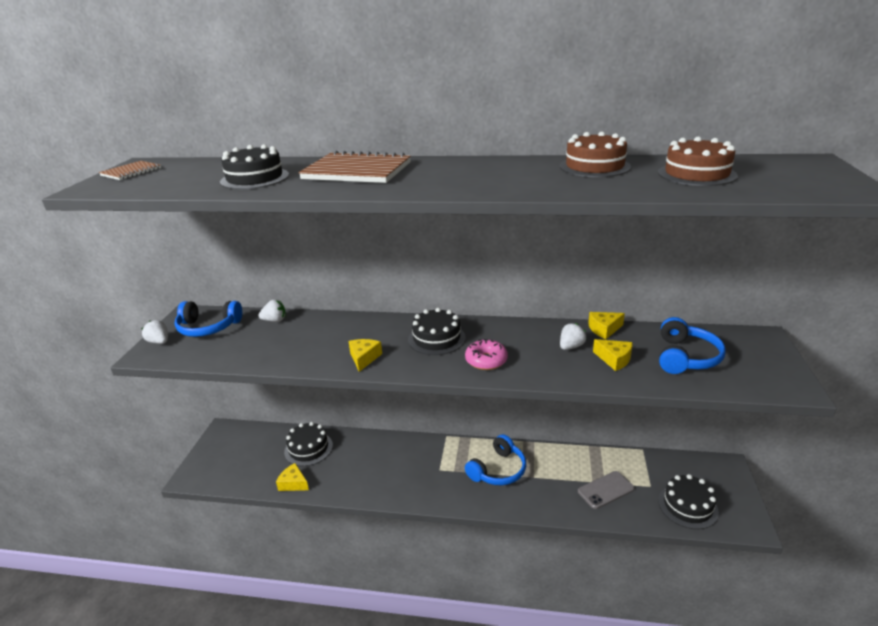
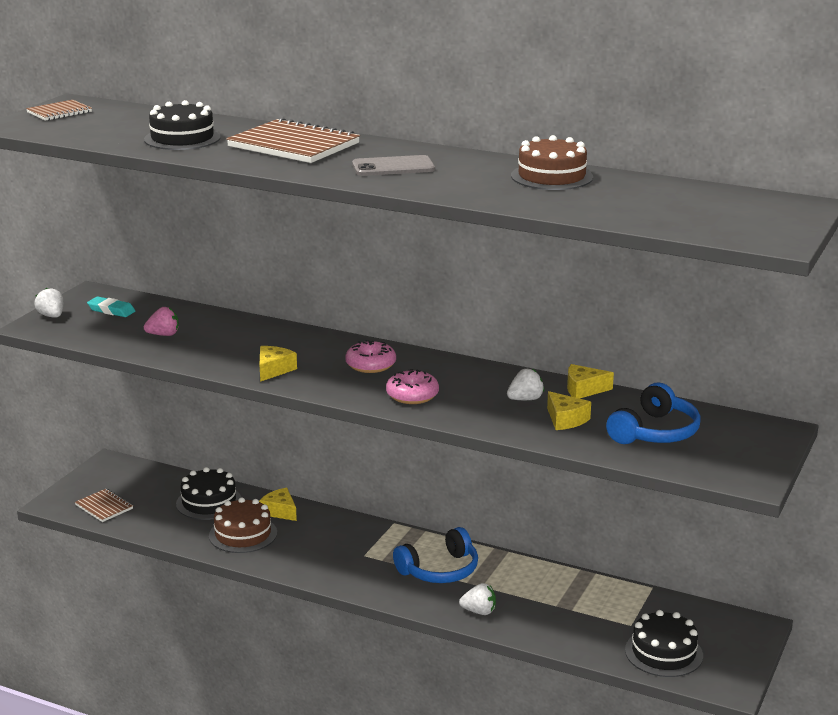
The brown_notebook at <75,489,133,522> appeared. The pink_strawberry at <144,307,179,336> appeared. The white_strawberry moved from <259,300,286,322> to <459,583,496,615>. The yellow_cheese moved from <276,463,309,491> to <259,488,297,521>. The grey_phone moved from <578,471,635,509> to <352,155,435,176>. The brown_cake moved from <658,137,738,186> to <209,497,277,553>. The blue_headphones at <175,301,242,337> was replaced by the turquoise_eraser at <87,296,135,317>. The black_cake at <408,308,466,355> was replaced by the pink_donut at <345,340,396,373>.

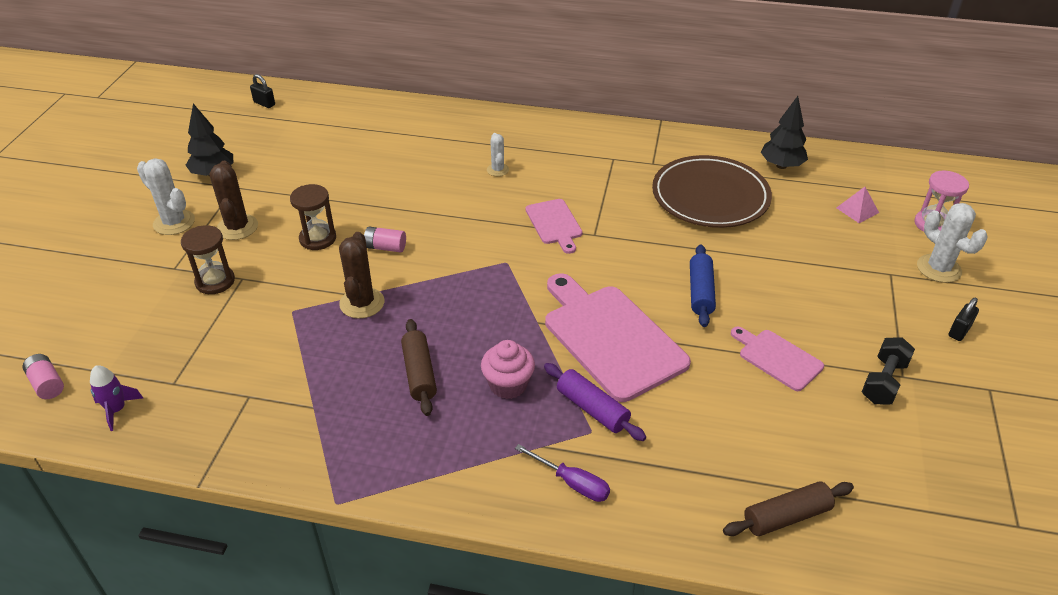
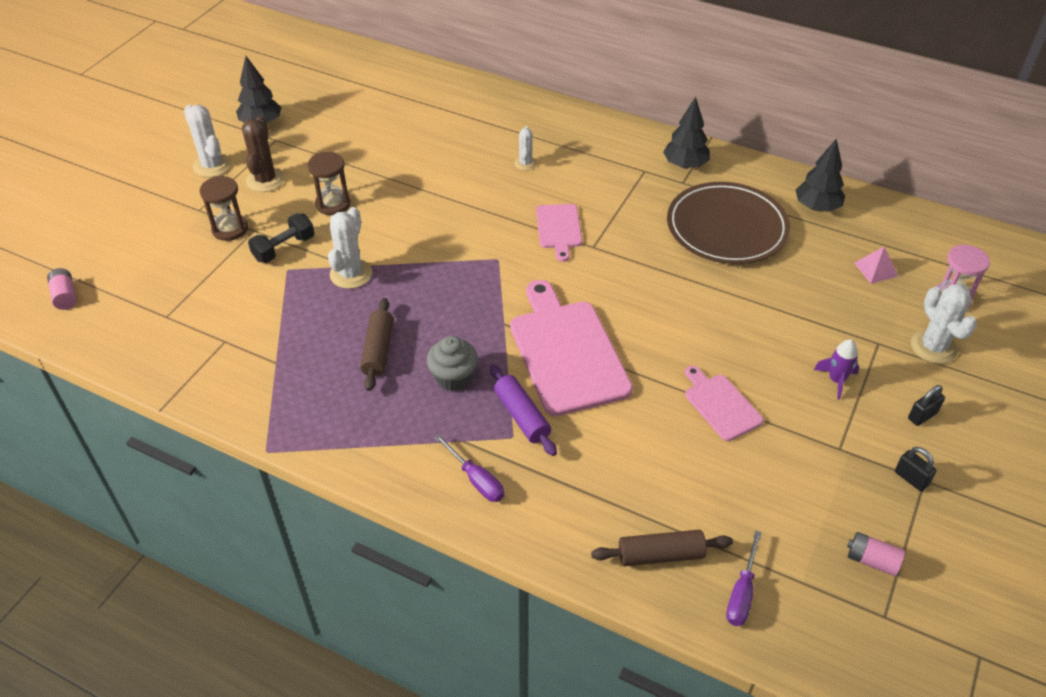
The blue_rolling_pin at <690,244,716,327> disappeared. The black_tree at <663,97,710,169> appeared. The purple_screwdriver at <726,530,762,626> appeared. The purple_rocket moved from <90,365,143,431> to <814,339,860,400>. The black_padlock moved from <250,74,275,108> to <895,447,937,491>. The pink_battery moved from <364,227,406,252> to <847,532,905,576>. The black_dumbbell moved from <862,337,915,405> to <248,213,315,263>. The brown_cactus at <339,232,384,319> became the white_cactus at <328,207,372,289>. The pink_cupcake at <481,340,535,399> became the grey_cupcake at <427,336,478,391>.

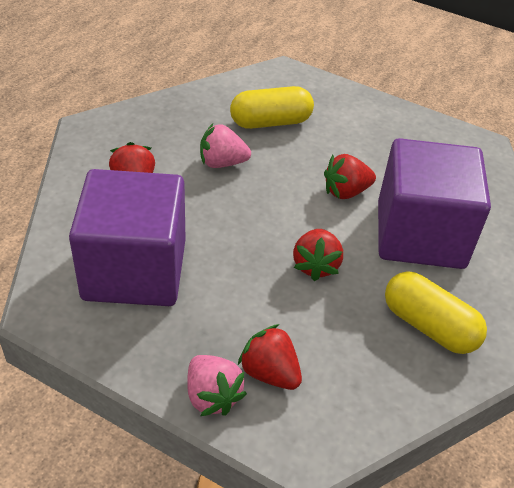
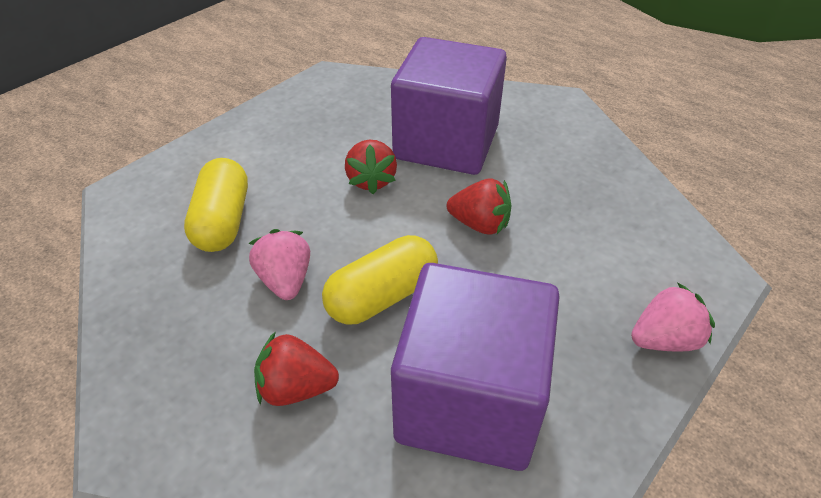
The red_strawberry at <238,324,302,390> disappeared. The yellow_capsule moved from <385,271,487,354> to <322,235,438,325>. The pink_strawberry at <200,124,251,168> turned 150 degrees clockwise.

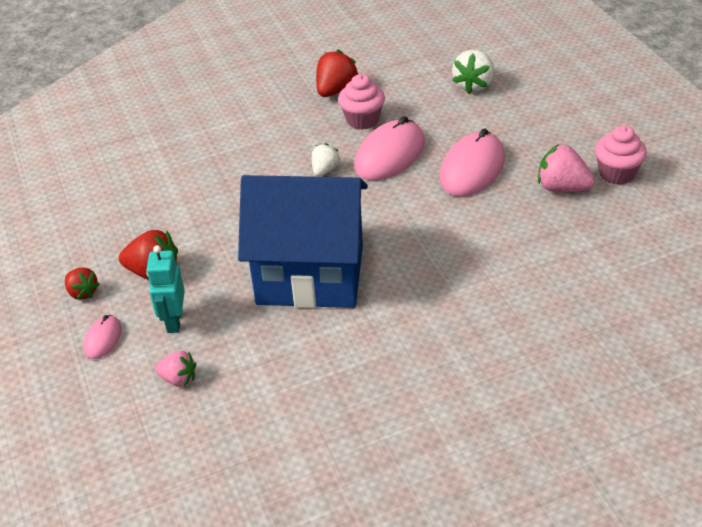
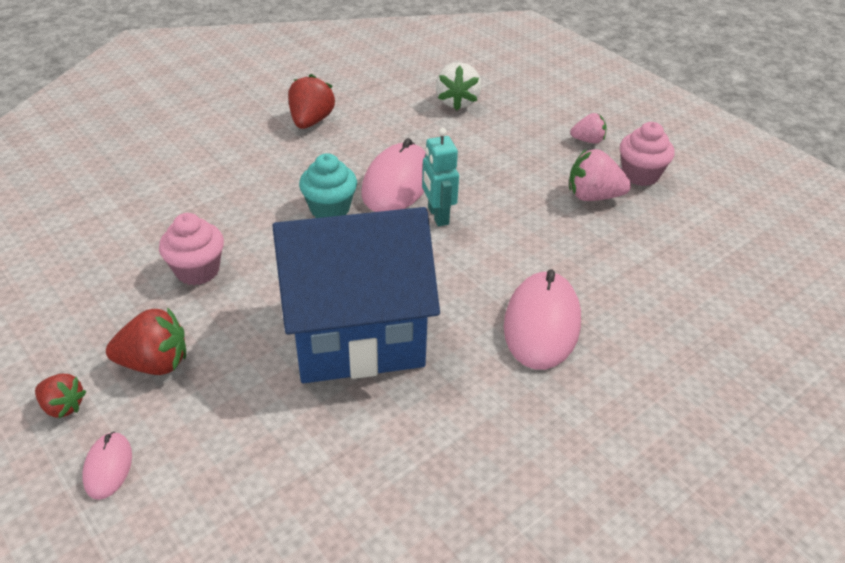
The turquoise_robot moved from <146,245,185,333> to <422,128,459,227>. The pink_strawberry moved from <155,351,196,387> to <570,113,607,144>. The pink_cupcake moved from <338,74,385,130> to <159,213,224,285>. The pink_mouse moved from <439,128,505,197> to <504,269,581,370>. The white_strawberry at <312,143,340,176> was replaced by the turquoise_cupcake at <299,153,357,218>.

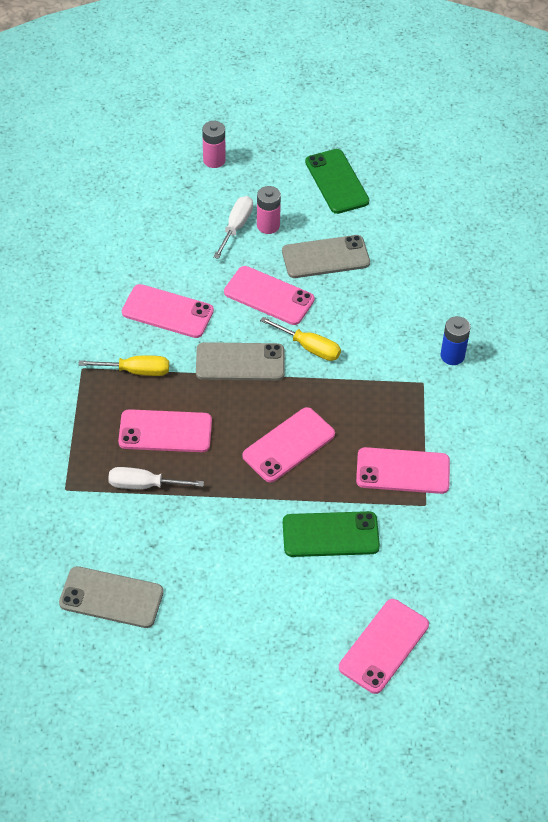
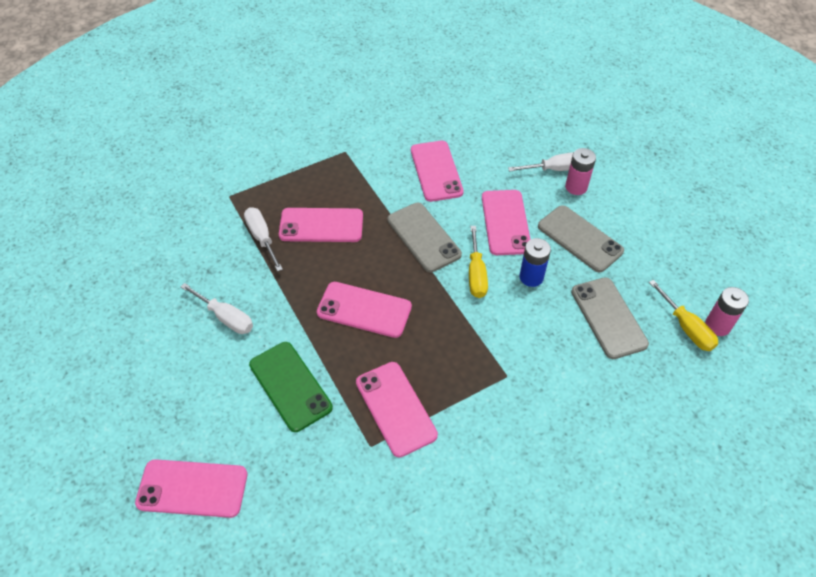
The green_phone at <305,149,369,214> disappeared. The white_screwdriver at <181,283,253,334> appeared. The grey_phone moved from <59,566,164,628> to <571,277,649,359>. The yellow_screwdriver moved from <79,356,169,376> to <649,280,718,351>. The pink_battery moved from <202,121,226,168> to <705,287,749,336>. The blue_battery moved from <440,316,471,365> to <519,238,551,287>. The pink_phone at <118,409,212,452> turned 60 degrees counterclockwise.

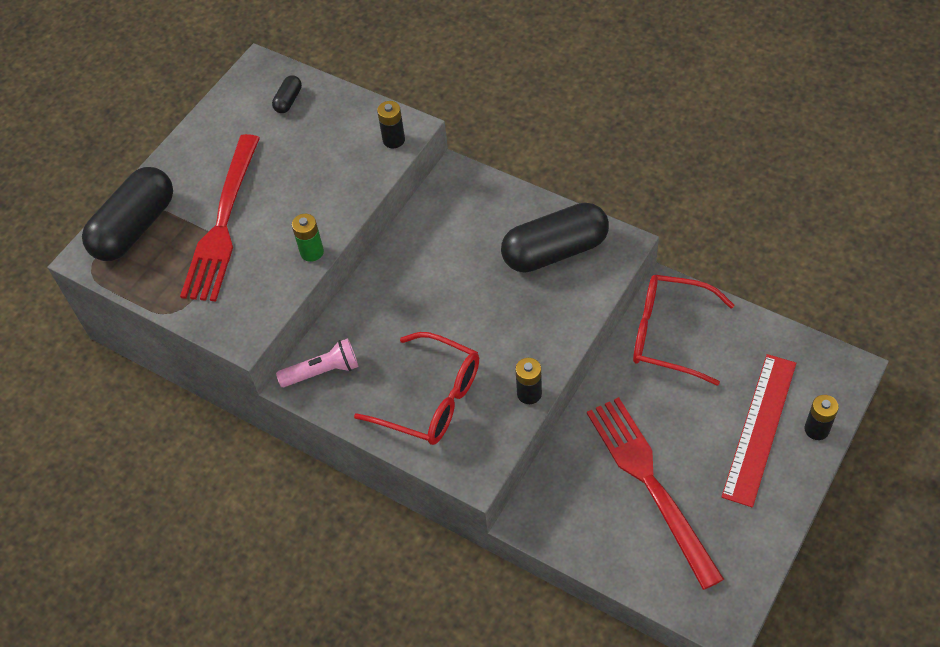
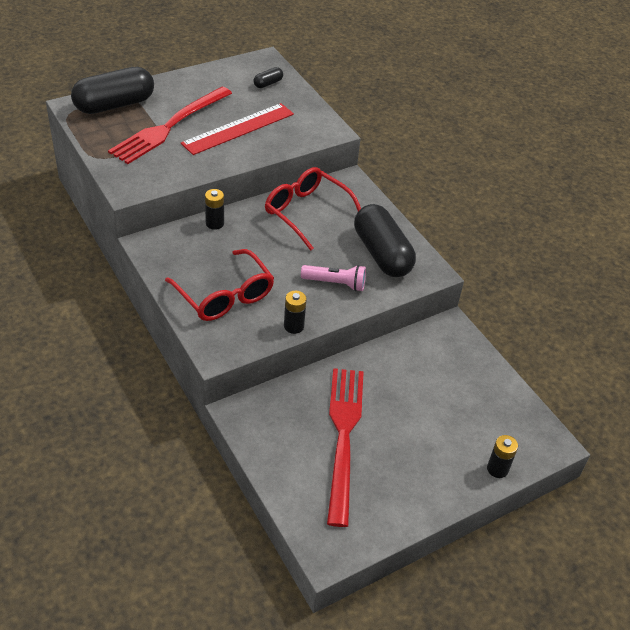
The green_battery at <292,214,324,262> disappeared. The pink_flashlight moved from <276,338,358,387> to <301,265,366,291>. The black_battery moved from <377,101,405,149> to <205,189,224,230>. The red_glasses moved from <633,275,734,386> to <265,167,361,251>. The red_ruler moved from <721,354,796,508> to <181,103,294,155>. The black_capsule at <501,202,609,273> turned 60 degrees clockwise.

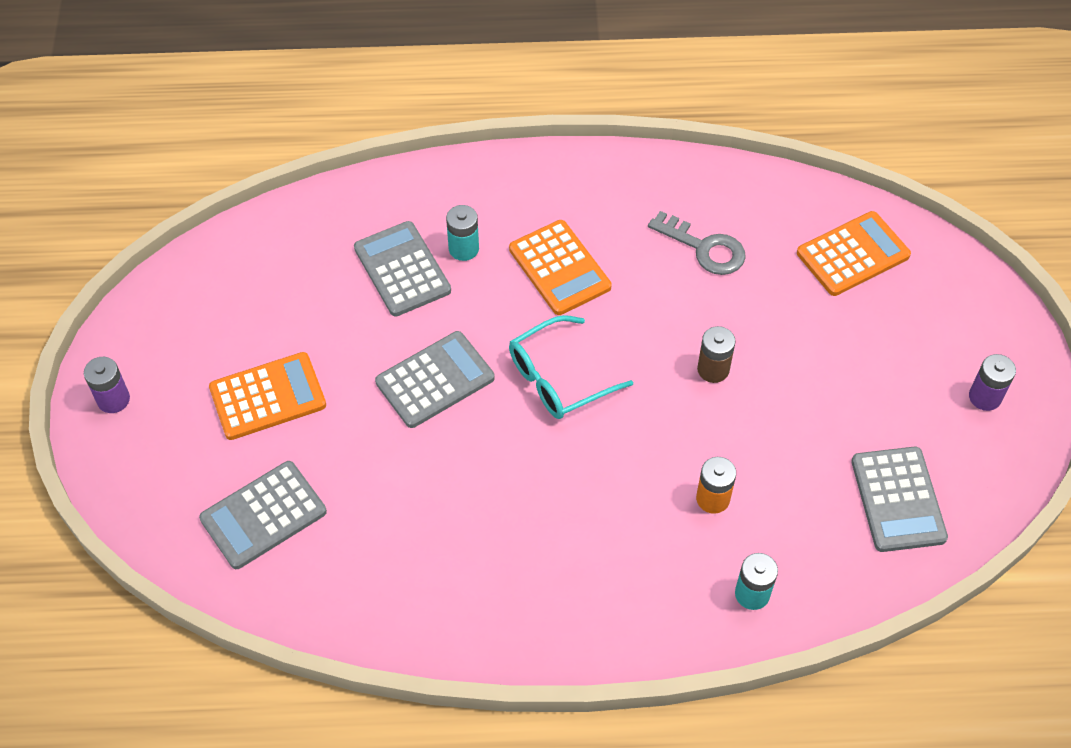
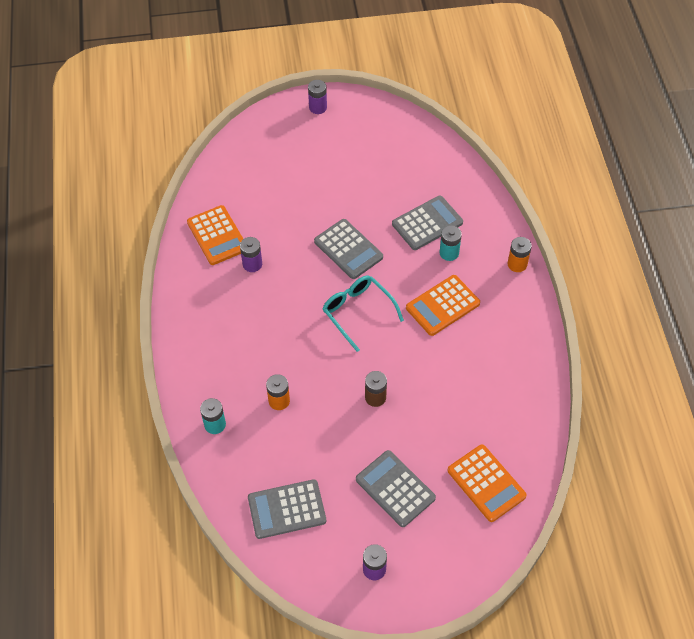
The grey_key at <648,211,746,275> disappeared. The purple_battery at <240,237,262,272> appeared. The orange_battery at <508,237,532,272> appeared. The grey_calculator moved from <199,461,327,569> to <356,450,436,527>. The orange_calculator moved from <209,352,326,440> to <187,205,243,265>.

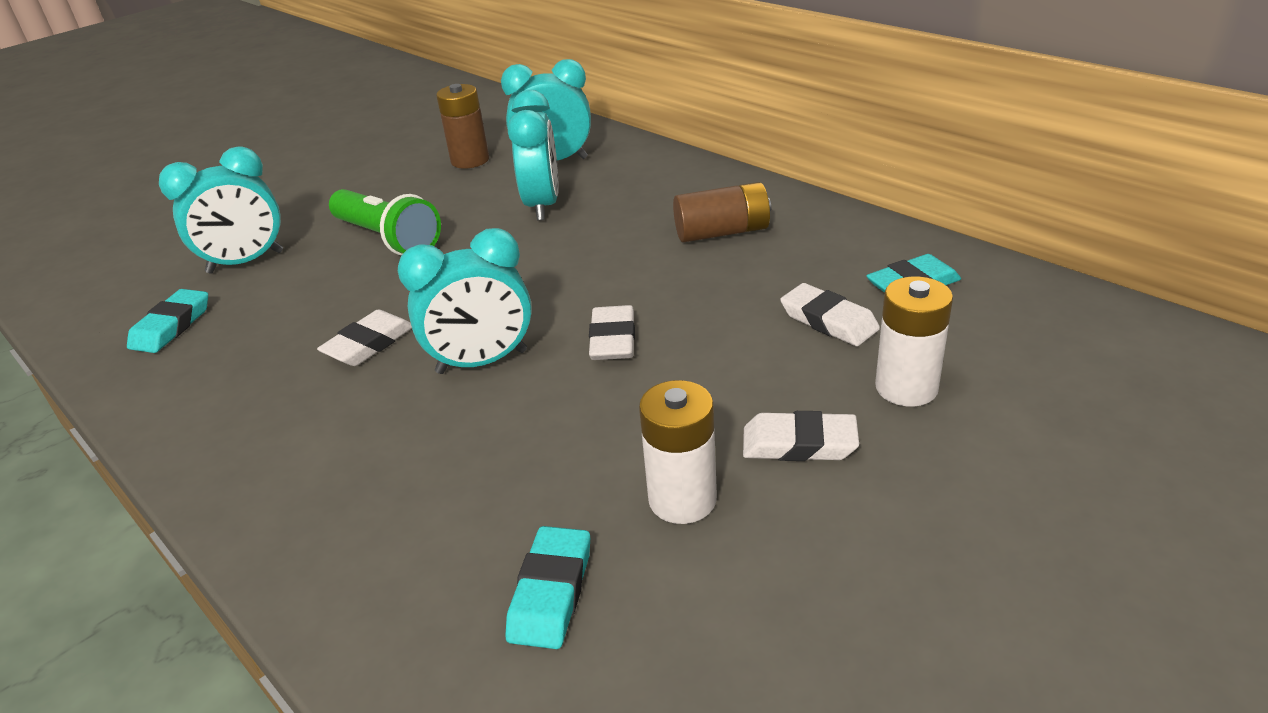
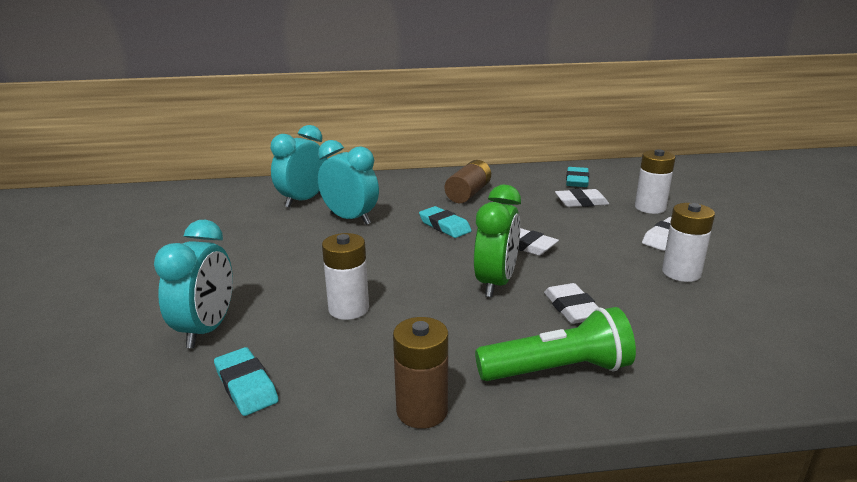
The white_battery at <322,233,369,320> appeared. The white_eraser moved from <317,310,412,366> to <544,283,599,324>. The green_flashlight moved from <329,189,441,255> to <475,307,636,381>. The brown_battery moved from <436,84,489,169> to <393,317,448,429>. The turquoise_eraser moved from <505,526,590,649> to <419,206,472,238>. The turquoise_clock at <398,228,532,374> became the green_clock at <474,185,521,297>.

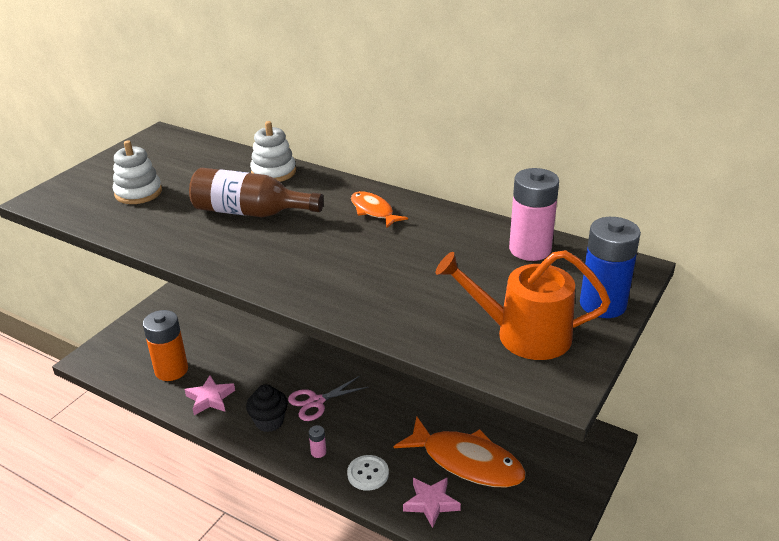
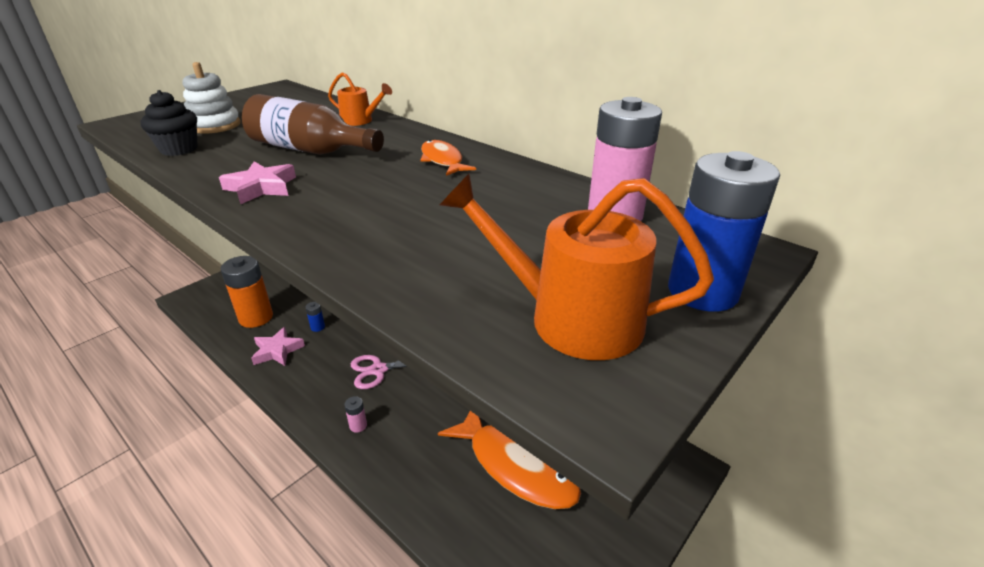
The white_button at <347,455,389,491> disappeared. The blue_battery at <305,302,325,332> appeared. The black_cupcake moved from <246,384,288,432> to <140,90,198,156>. The pink_star moved from <403,477,461,528> to <219,161,296,204>. The white_stacking_toy at <250,121,296,182> was replaced by the orange_watering_can at <328,72,392,126>.

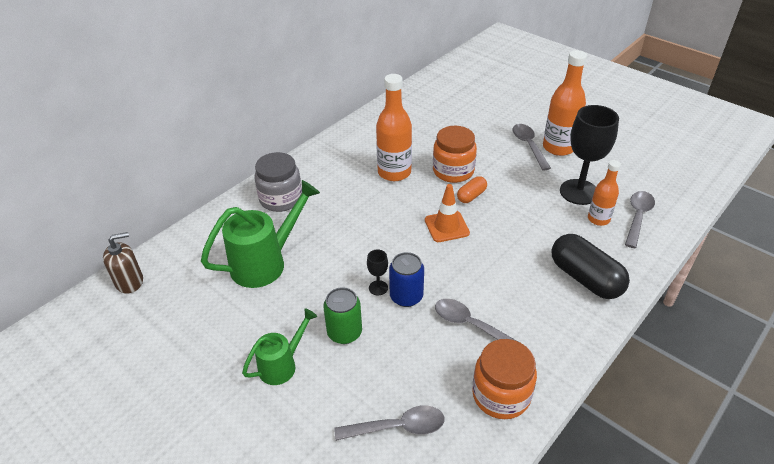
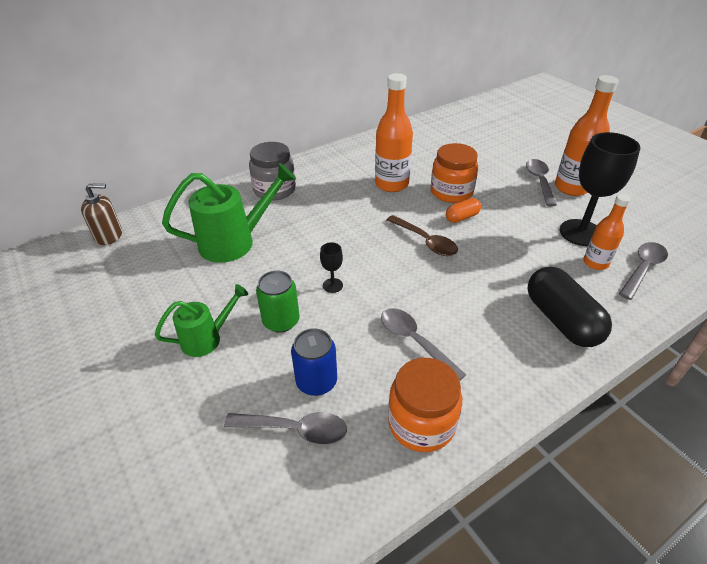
The blue_can moved from <389,252,424,307> to <291,328,337,396>. The orange_traffic_cone at <425,184,470,242> was replaced by the brown_spoon at <387,215,458,256>.

